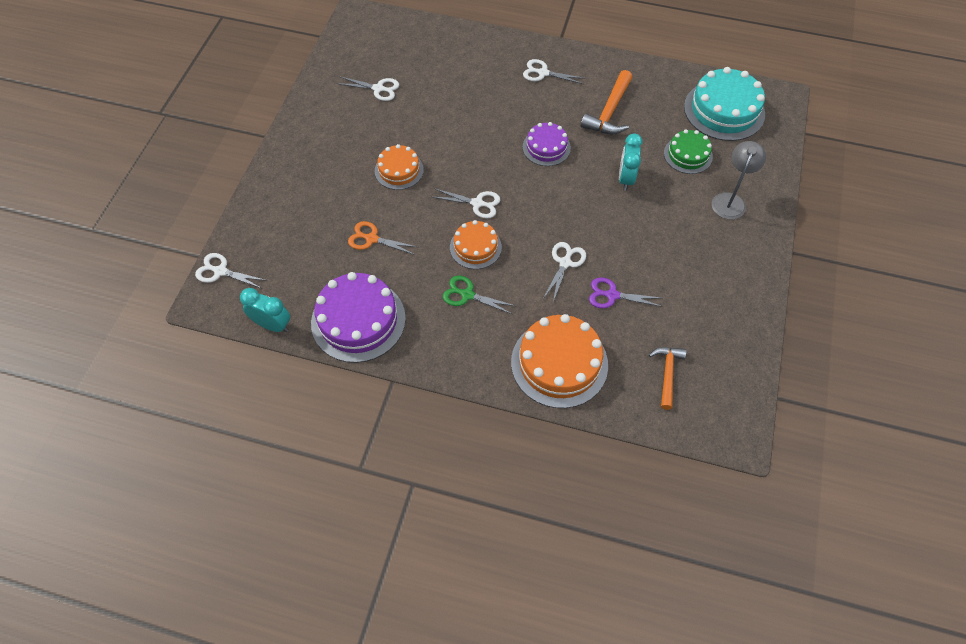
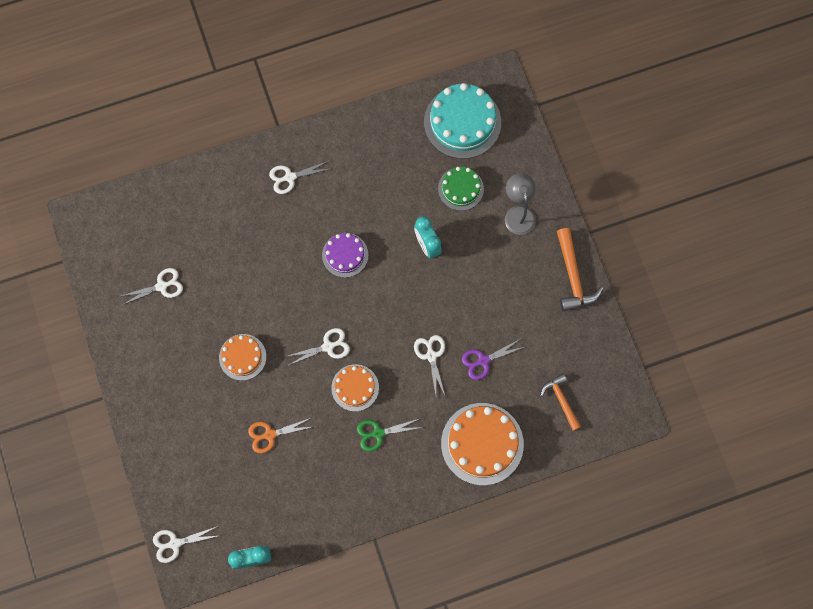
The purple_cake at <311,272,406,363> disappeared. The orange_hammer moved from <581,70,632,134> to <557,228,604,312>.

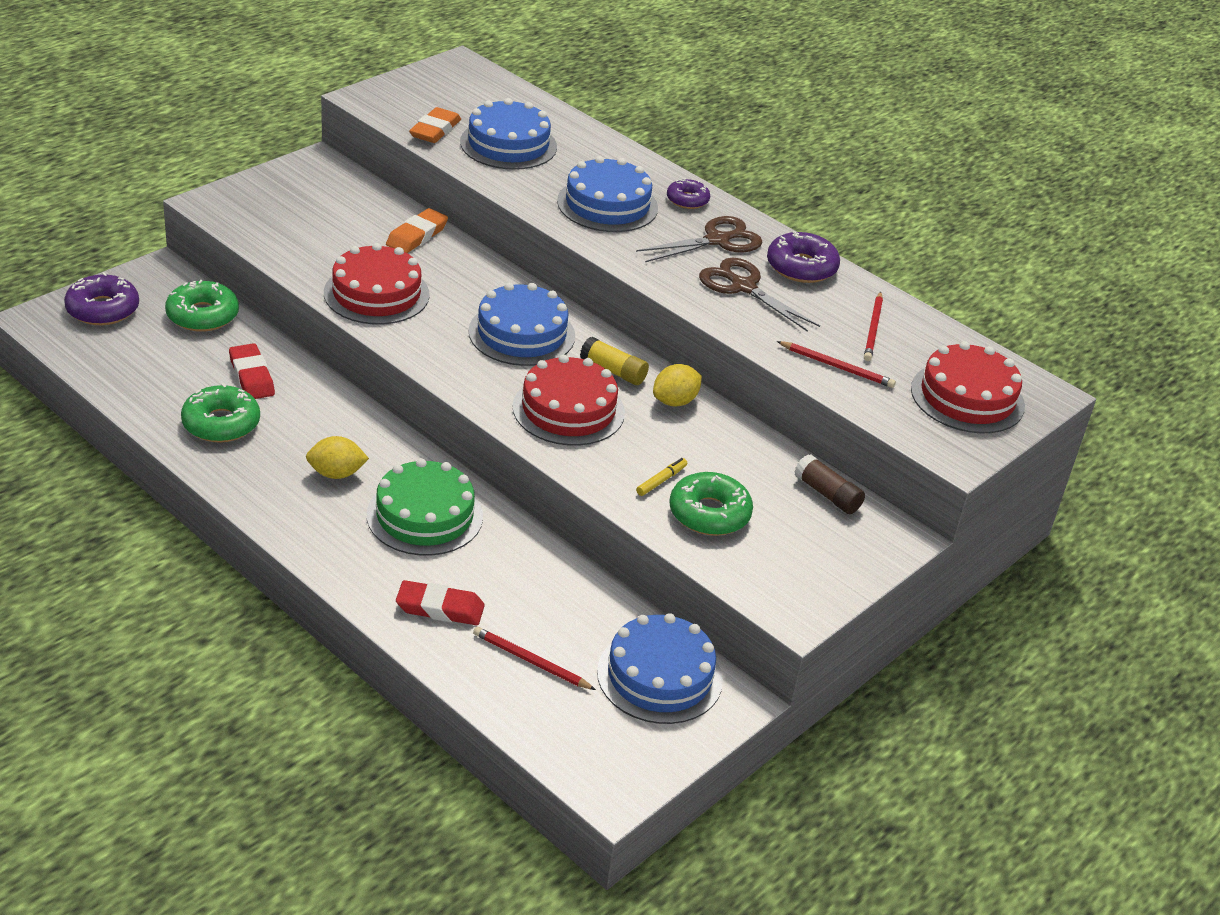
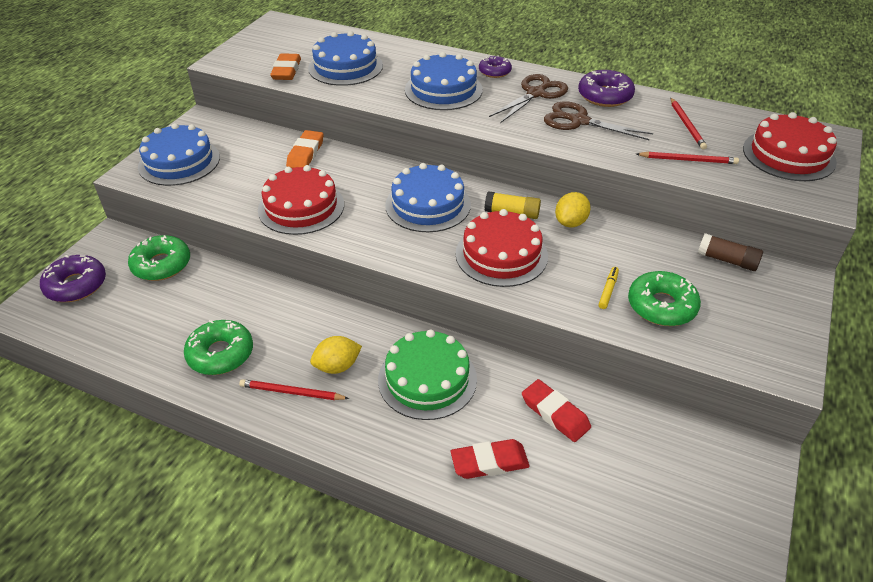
The red_eraser moved from <229,343,275,399> to <522,379,591,442>. The red_pencil moved from <473,627,596,690> to <239,379,349,400>. The blue_cake moved from <597,613,723,724> to <138,123,220,186>.

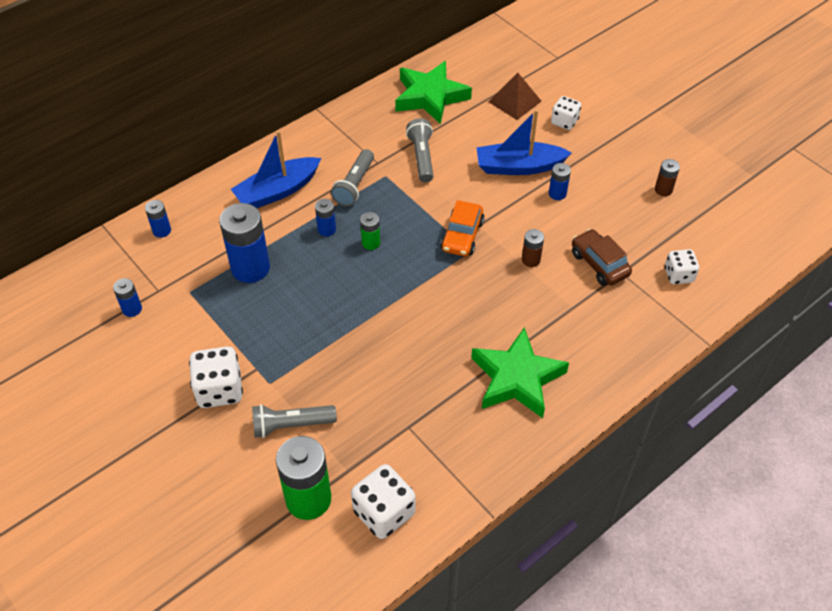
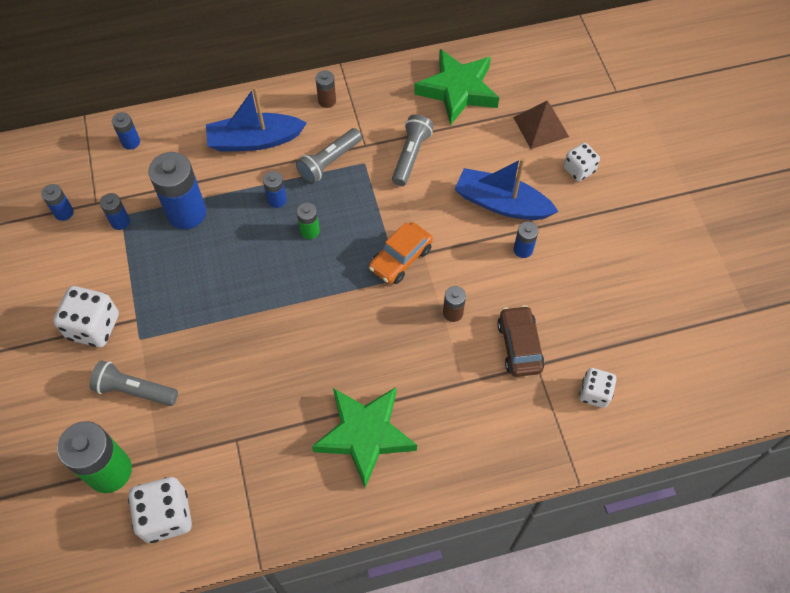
The blue_battery at <100,193,130,230> appeared. The brown_battery moved from <655,159,680,196> to <316,71,336,108>.

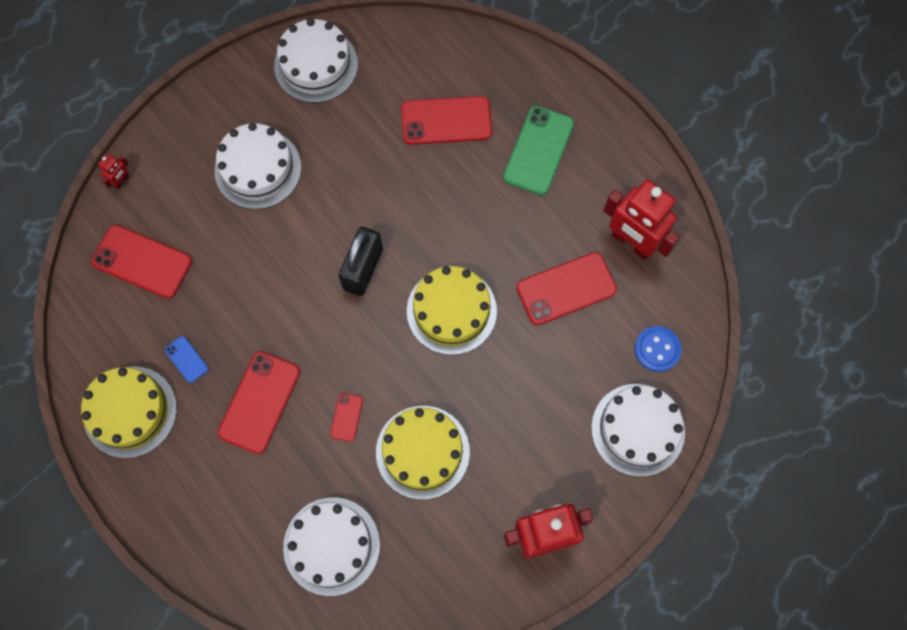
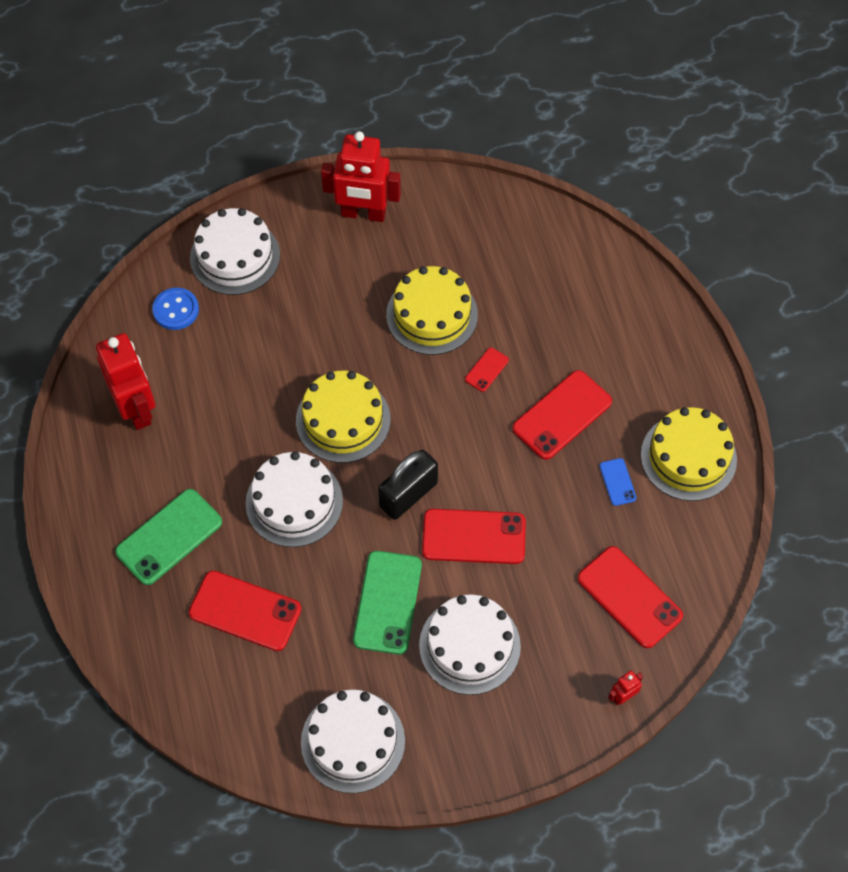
The green_phone at <353,551,422,655> appeared. The white_cake moved from <283,497,380,596> to <246,452,343,547>. The red_phone moved from <516,252,617,326> to <422,509,526,564>.

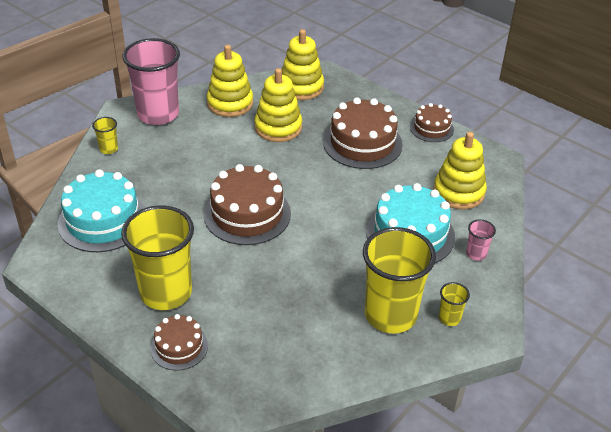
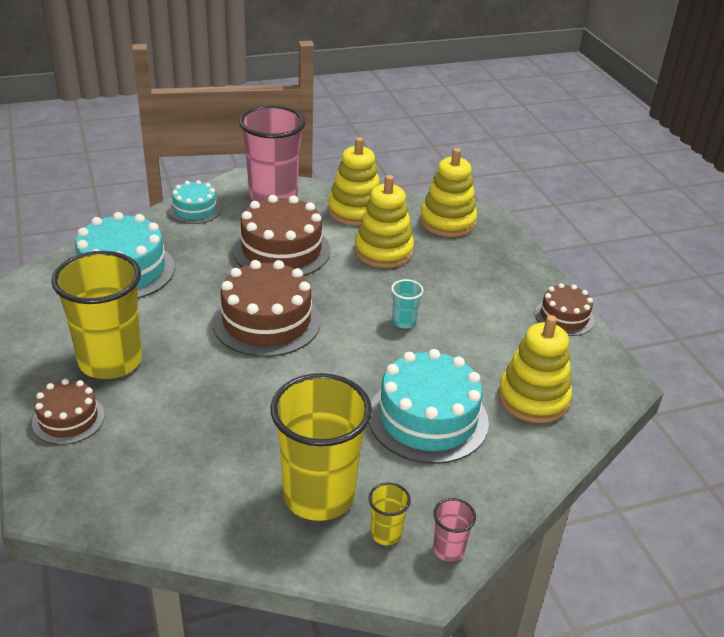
The turquoise_cup at <391,279,424,329> appeared. The brown_cake moved from <323,97,403,169> to <233,195,330,276>. The pink_cup moved from <466,219,496,261> to <433,498,476,562>. The yellow_cup at <92,117,118,154> was replaced by the turquoise_cake at <169,180,221,224>.

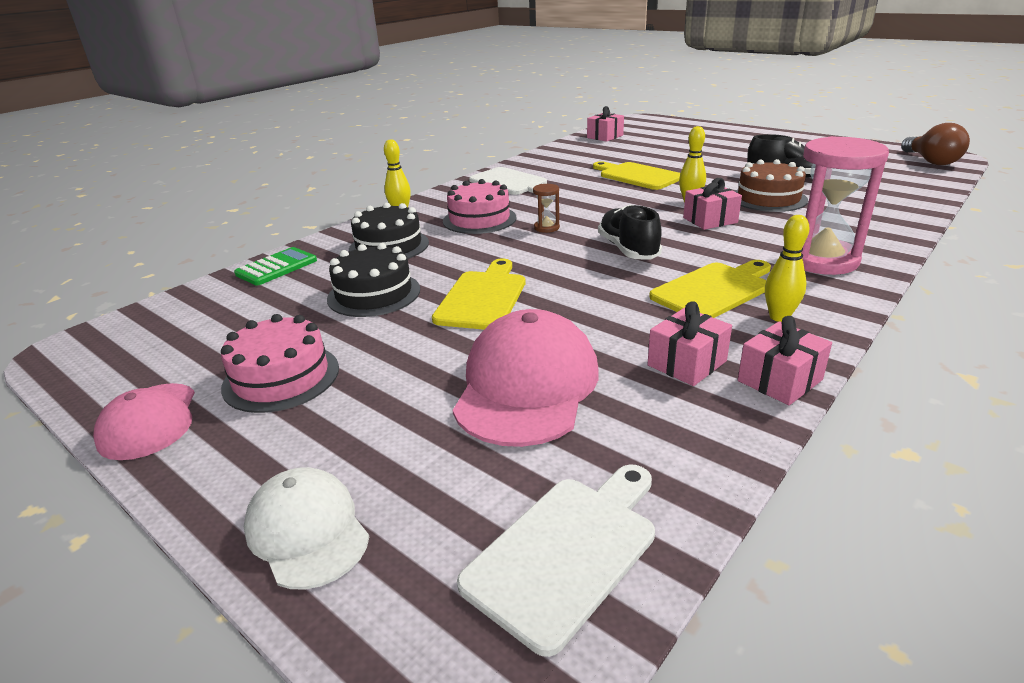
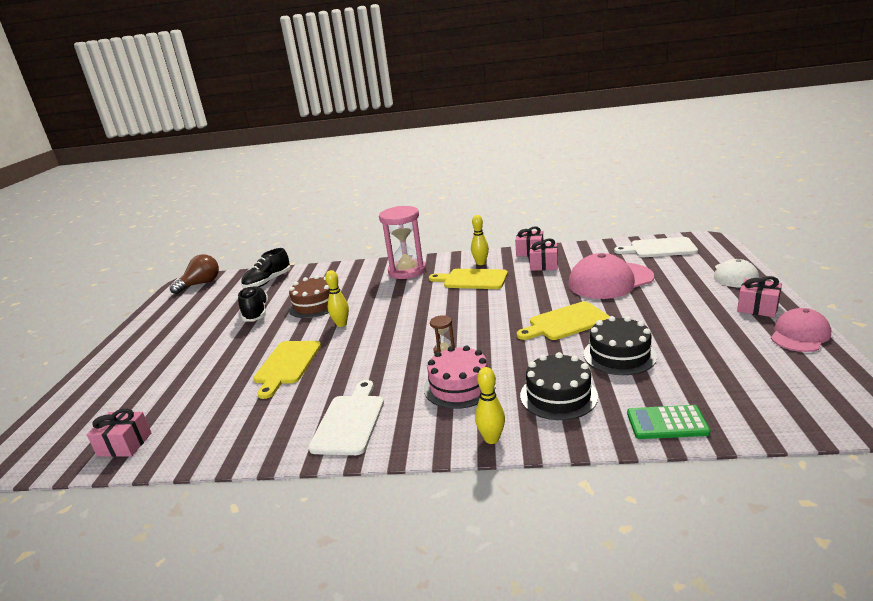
The pink_cake at <221,314,339,413> disappeared. The black_shoe moved from <598,205,662,260> to <241,248,291,288>. The pink_gift moved from <683,178,742,230> to <737,276,782,317>.

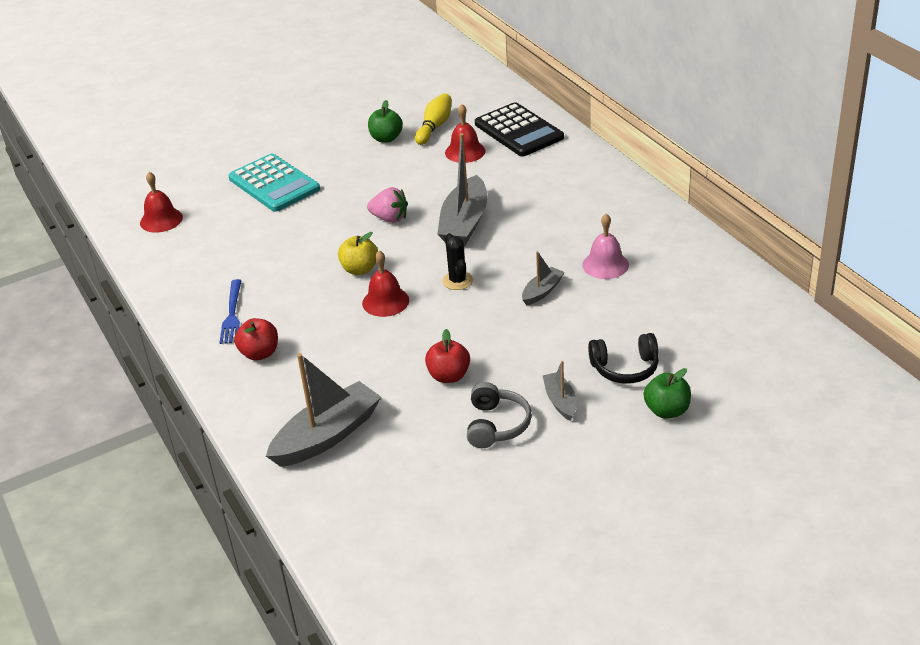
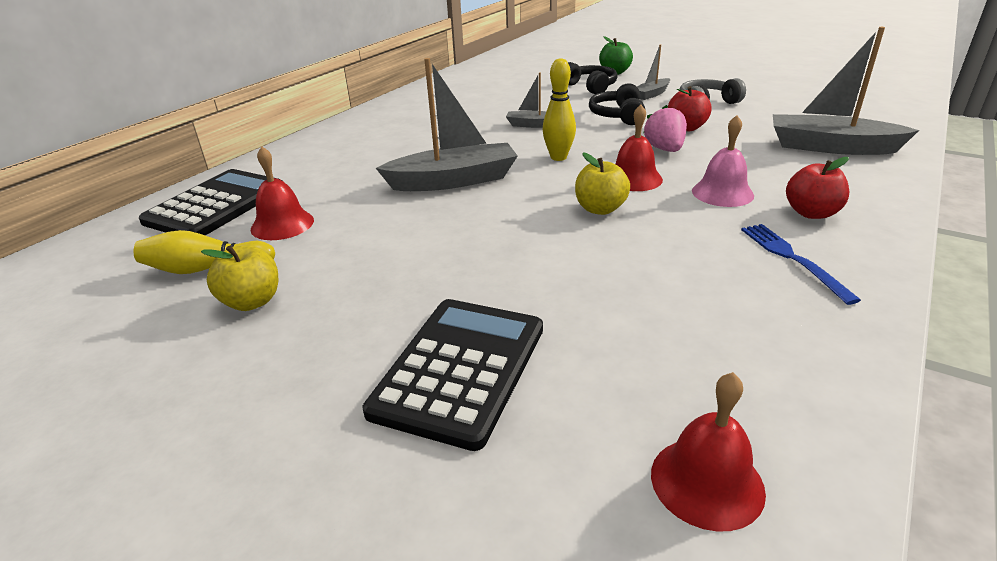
The black_headphones at <589,83,646,125> appeared. The pink_strawberry moved from <367,187,408,223> to <643,105,687,152>. The pink_bell moved from <582,214,629,279> to <692,115,754,207>. The black_cactus at <442,233,473,290> was replaced by the yellow_bowling_pin at <543,58,576,161>. The turquoise_calculator at <228,154,320,212> became the black_calculator at <363,299,543,451>. The green_apple at <368,100,403,143> became the yellow_apple at <201,245,278,311>. The blue_fork at <219,279,242,344> turned 75 degrees counterclockwise.

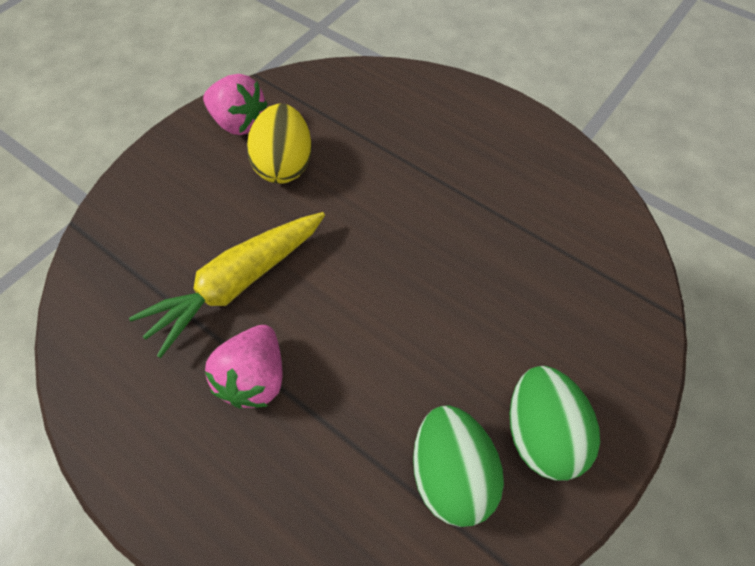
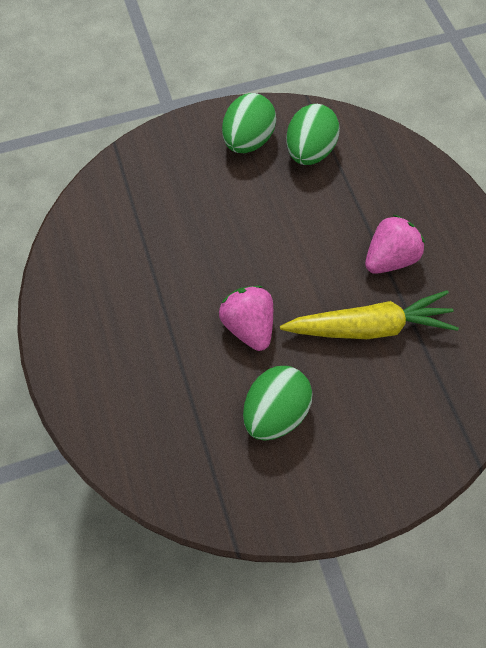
The pink_strawberry moved from <203,74,268,135> to <219,286,273,351>. The yellow_egg at <247,103,312,184> became the green_egg at <243,366,312,441>.

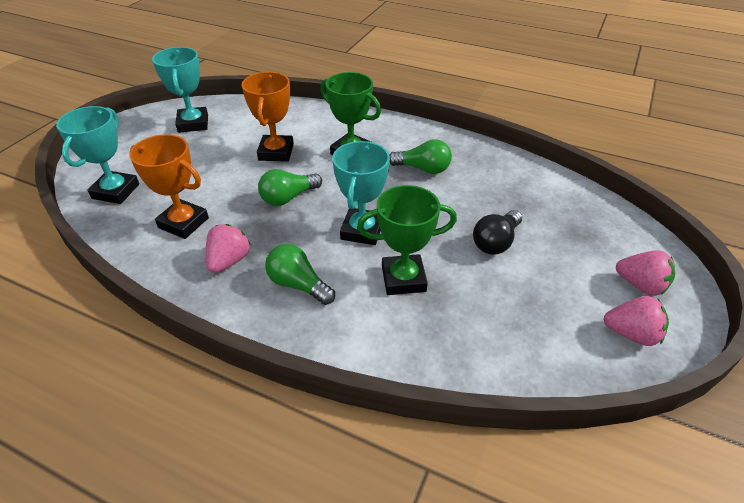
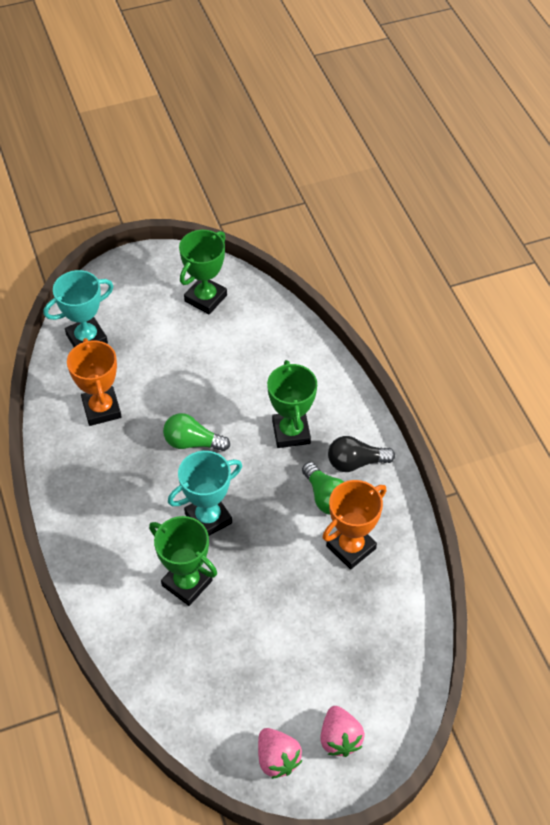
The pink_strawberry at <206,224,251,273> disappeared. The green_light_bulb at <265,244,335,305> disappeared. The orange_trophy moved from <242,72,294,162> to <323,480,386,569>. The black_light_bulb moved from <473,210,522,255> to <328,436,395,472>. The turquoise_trophy at <152,47,208,133> became the green_trophy at <179,230,227,314>.

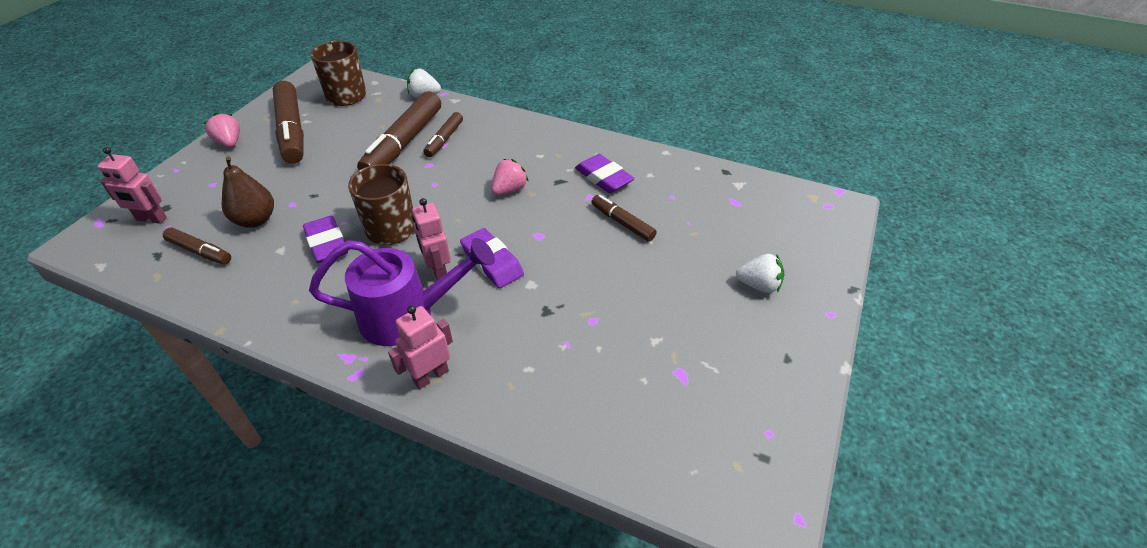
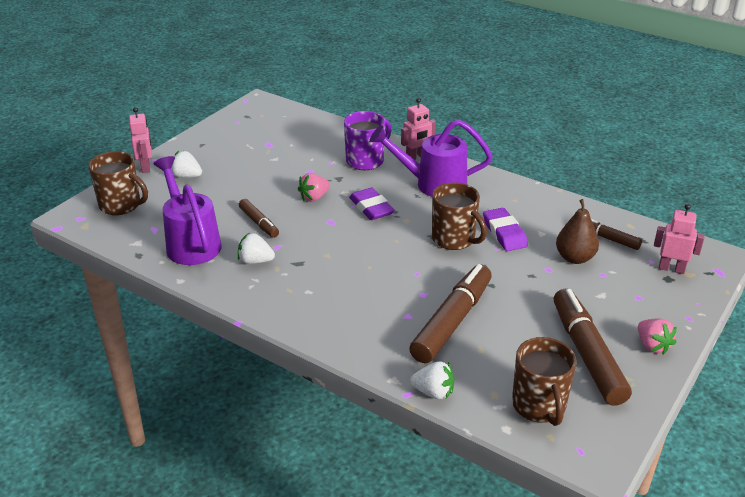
The brown_marker at <423,112,463,157> disappeared. The brown_mug at <88,151,148,215> appeared. The purple_watering_can at <153,156,221,265> appeared. The purple_mug at <344,111,392,170> appeared. The pink_robot moved from <412,198,451,280> to <129,107,152,173>. The pink_strawberry moved from <491,159,529,195> to <298,173,330,202>. The purple_eraser at <575,154,635,193> was replaced by the white_strawberry at <238,233,275,264>.

